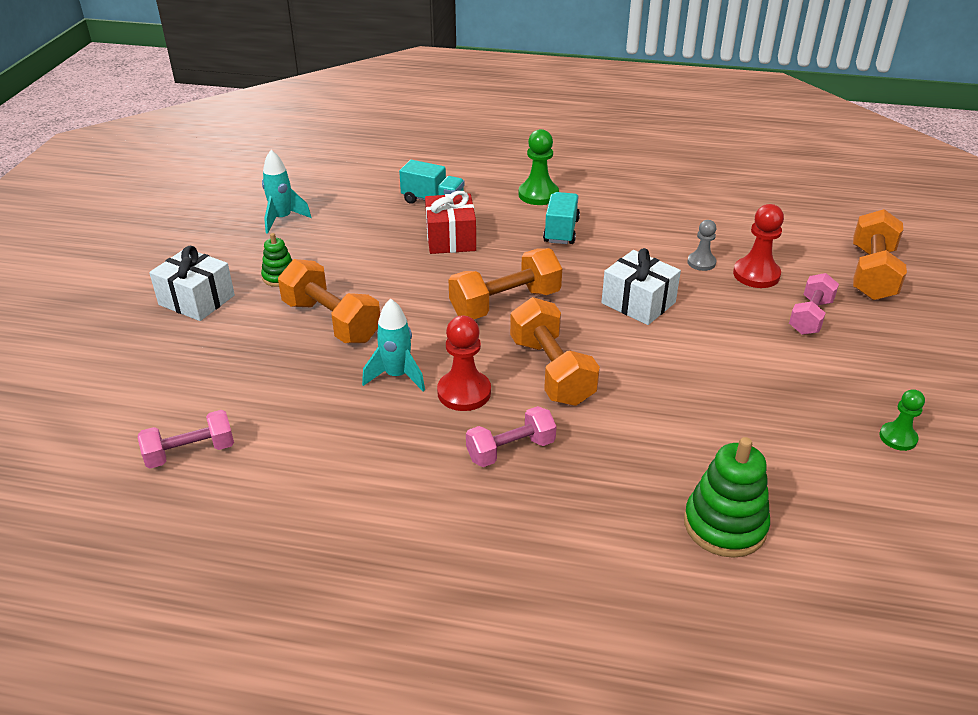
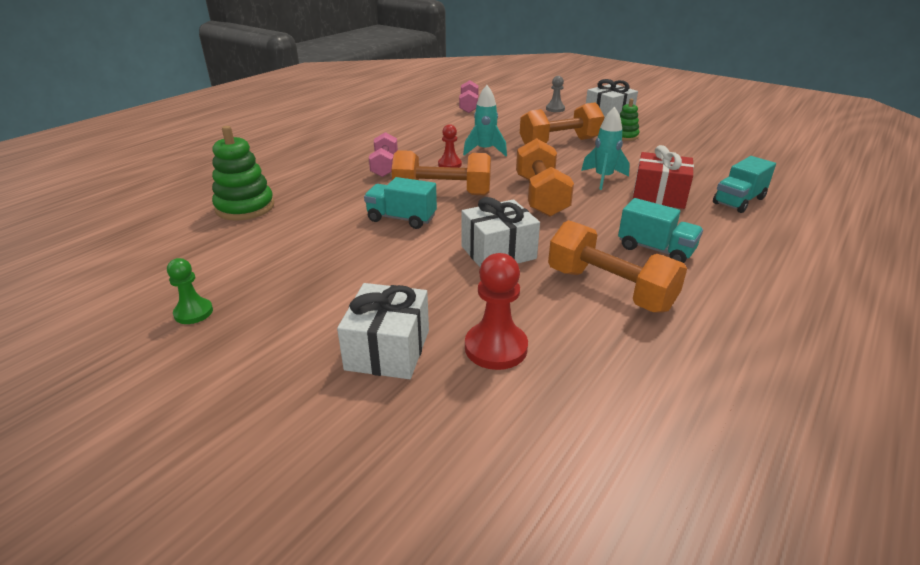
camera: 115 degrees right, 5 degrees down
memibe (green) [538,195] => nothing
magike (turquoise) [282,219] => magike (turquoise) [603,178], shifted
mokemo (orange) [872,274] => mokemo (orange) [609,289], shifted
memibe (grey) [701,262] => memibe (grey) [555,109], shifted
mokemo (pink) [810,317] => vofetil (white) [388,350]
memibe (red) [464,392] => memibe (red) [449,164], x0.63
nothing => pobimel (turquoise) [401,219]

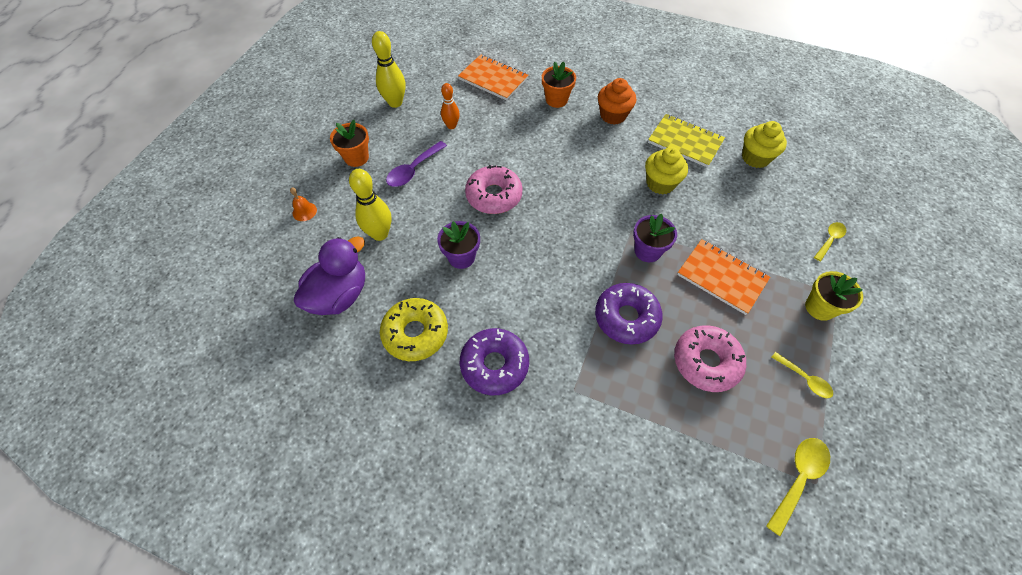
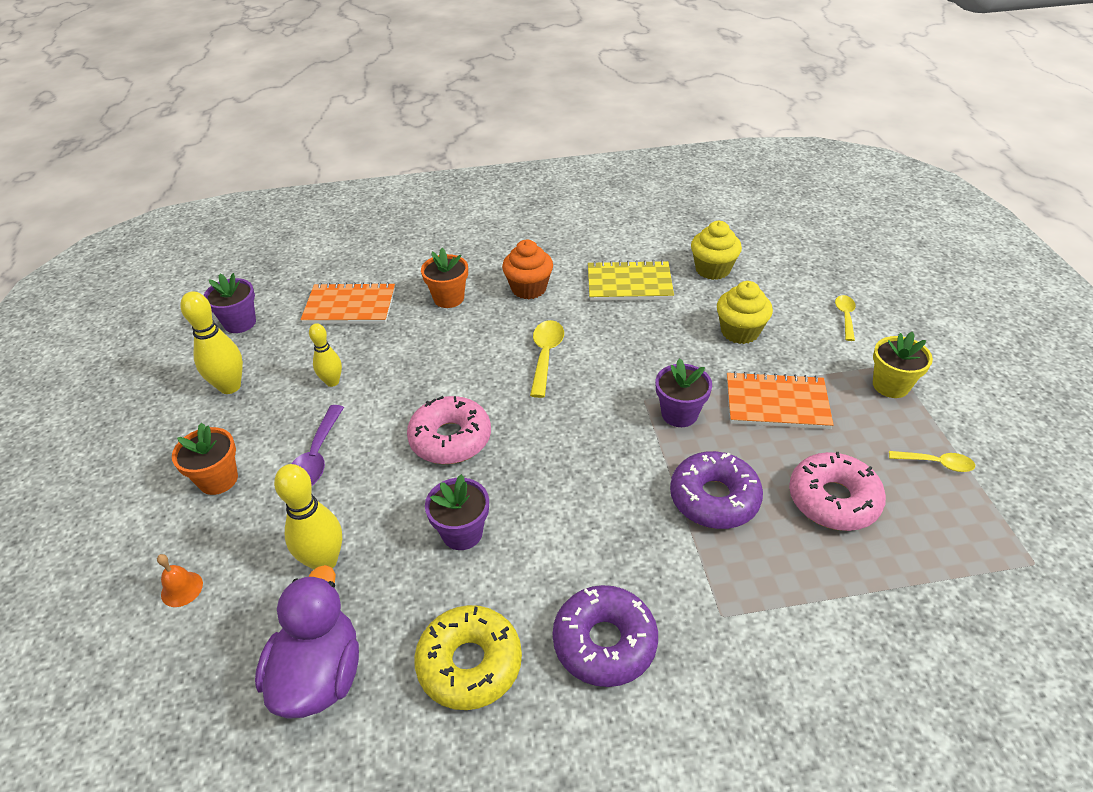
camera: 30 degrees left, 15 degrees down
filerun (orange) [451,126] => filerun (yellow) [332,382]
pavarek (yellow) [660,183] => pavarek (yellow) [740,332], shifted
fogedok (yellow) [798,478] => fogedok (yellow) [545,355], shifted
nothing => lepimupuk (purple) [240,323]

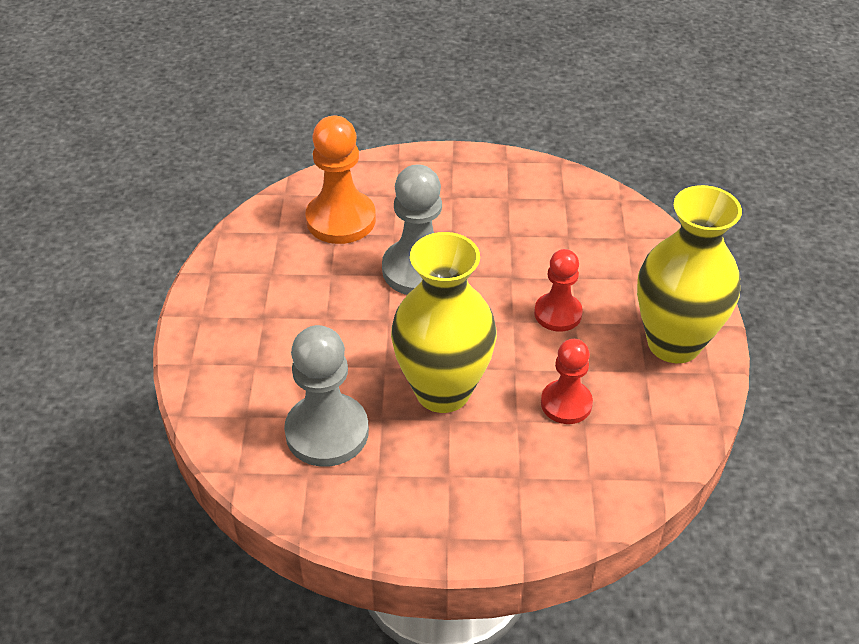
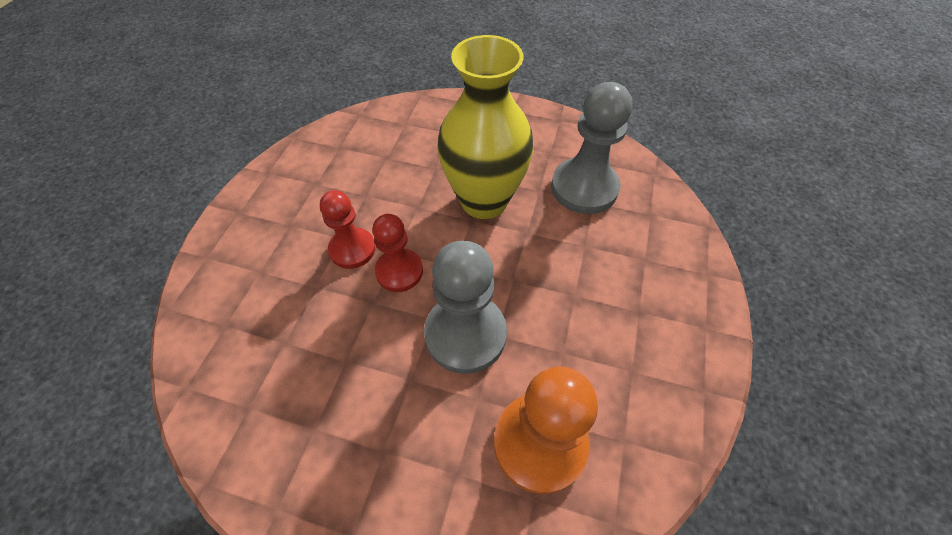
camera: 165 degrees left, 10 degrees up
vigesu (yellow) [674,343] => nothing
memibe (red) [566,403] => memibe (red) [399,271], shifted

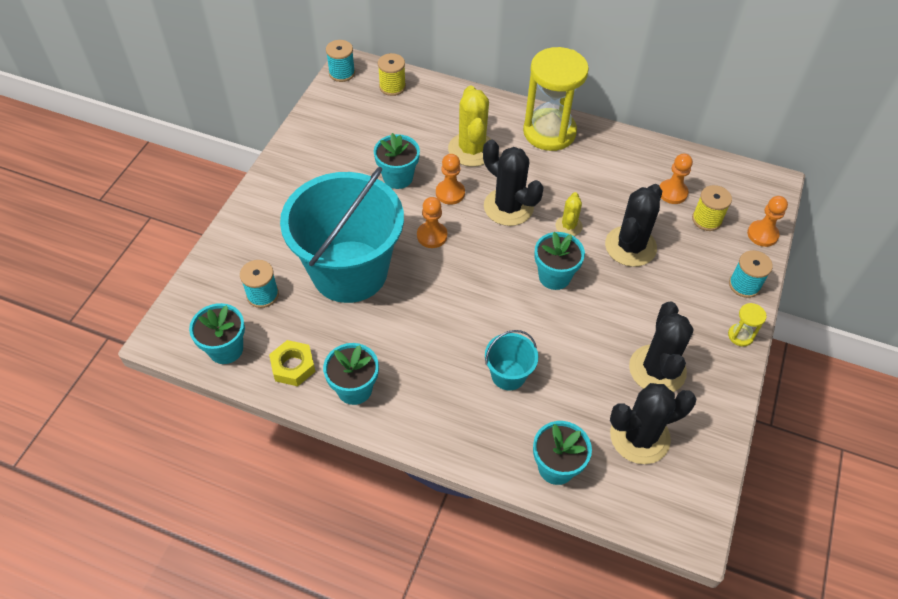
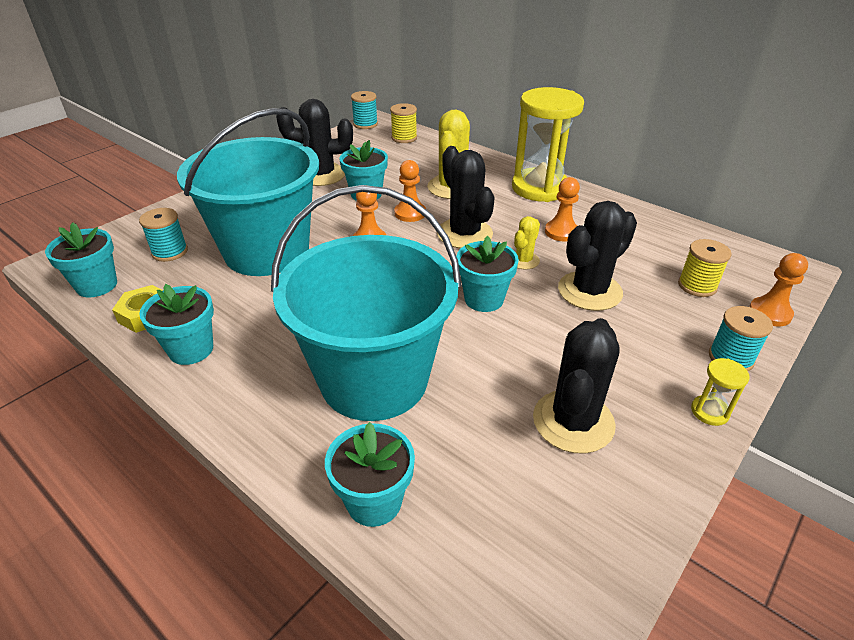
camera: 20 degrees right, 15 degrees down
memibe (orange) [672,193] => memibe (orange) [561,232], shifted
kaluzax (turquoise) [508,375] => kaluzax (turquoise) [374,379], x2.37
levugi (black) [639,437] => levugi (black) [321,175], shifted

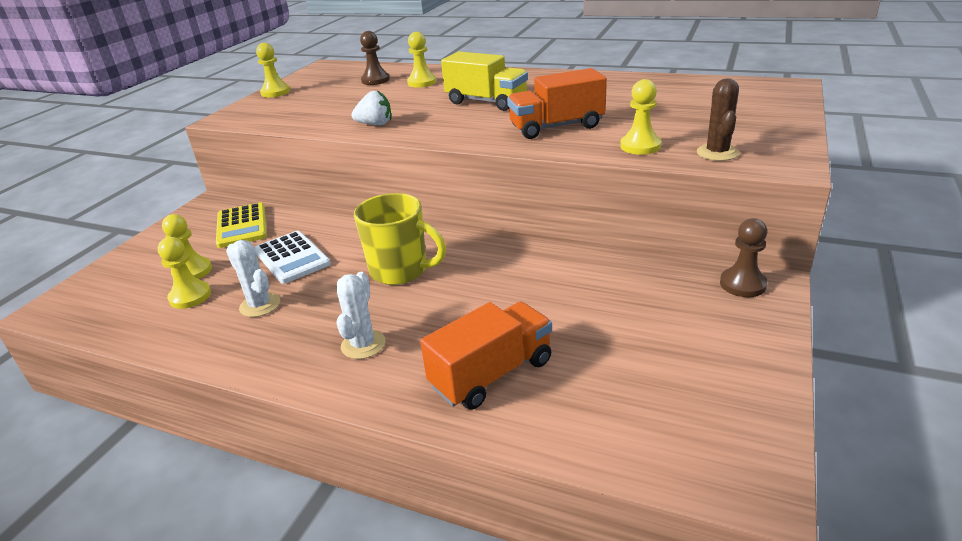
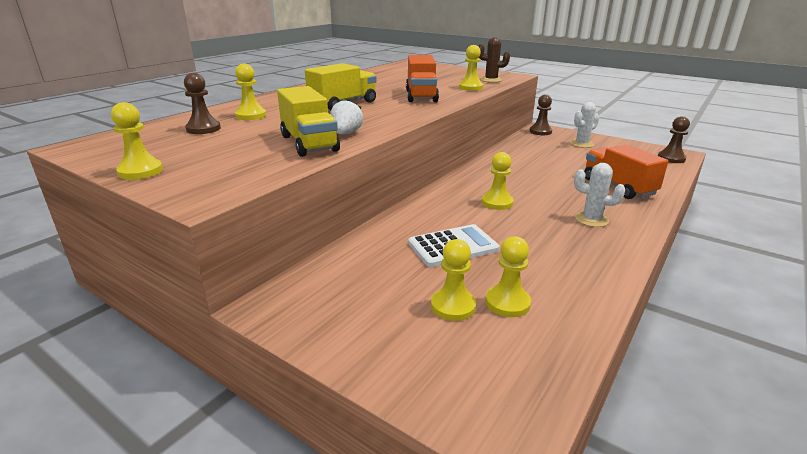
camera: 80 degrees left, 5 degrees down
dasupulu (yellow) [400,271] => memibe (yellow) [497,202]
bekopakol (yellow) [242,226] => nothing
levugi (white) [260,305] => levugi (white) [582,144], shifted
nothing => pobimel (yellow) [309,143]
nothing => memibe (brown) [671,158]

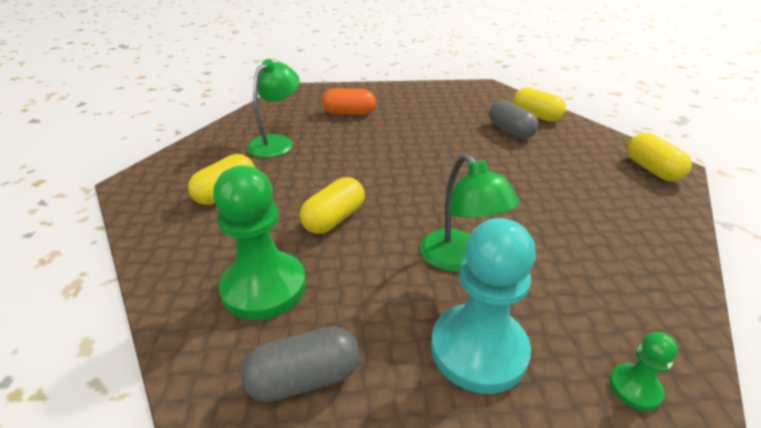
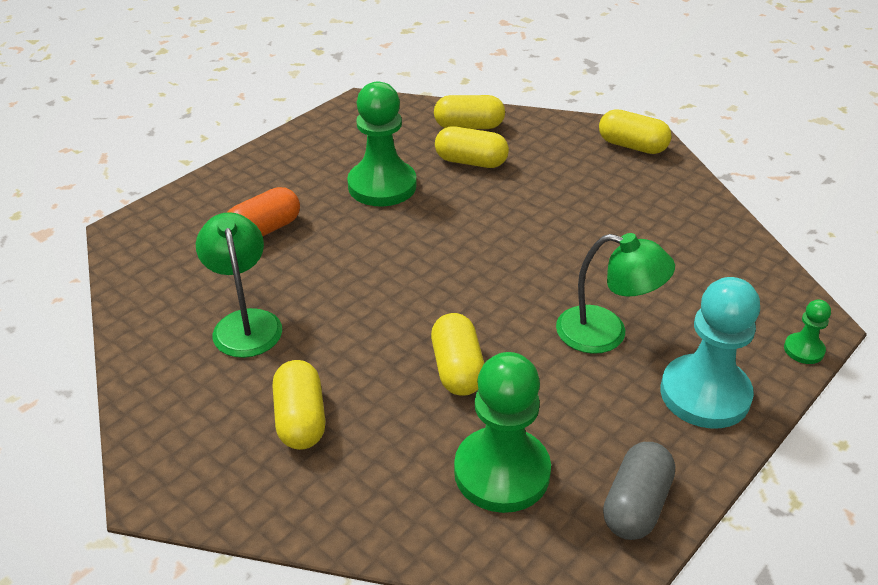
camera: 45 degrees left, 5 degrees up
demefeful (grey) [510,131] => demefeful (yellow) [471,162]
nothing => memibe (green) [382,186]

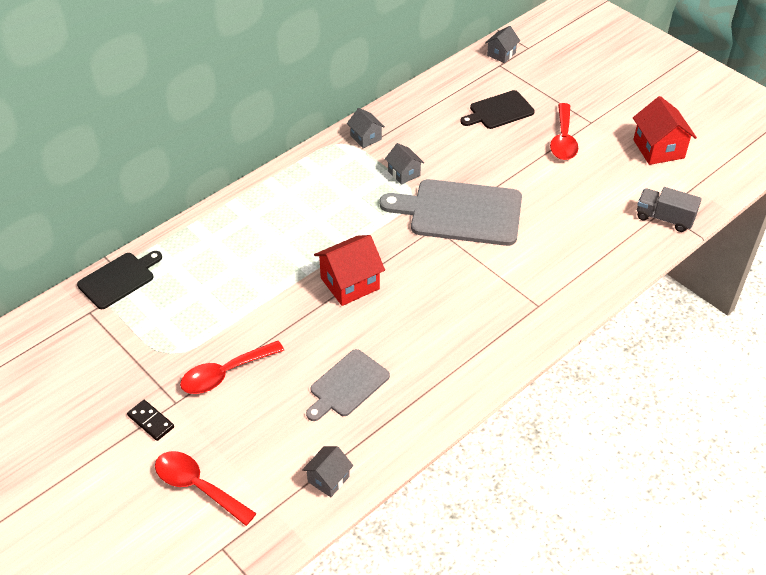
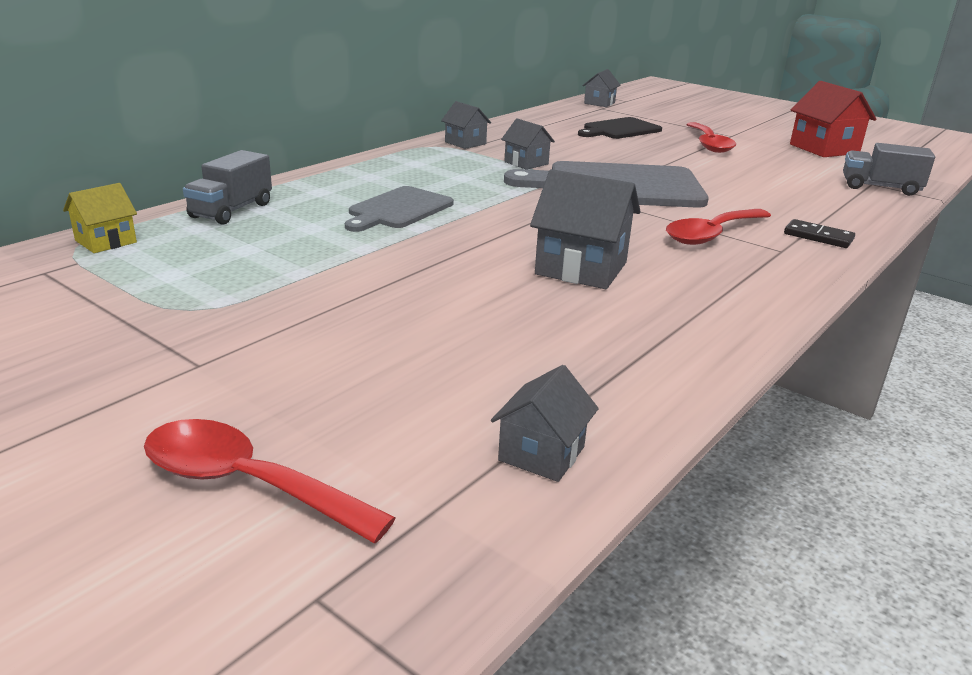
camera: 10 degrees left, 20 degrees down
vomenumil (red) [350,283] => nothing
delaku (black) [119,279] => vomenumil (yellow) [106,241]
fogedok (red) [225,373] => fogedok (red) [712,234], shifted
delaku (grey) [347,385] => delaku (grey) [398,209], shifted
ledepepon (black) [151,421] => ledepepon (black) [818,237], shifted
nothing => pobimel (grey) [231,210]
nothing => vomenumil (grey) [581,268]

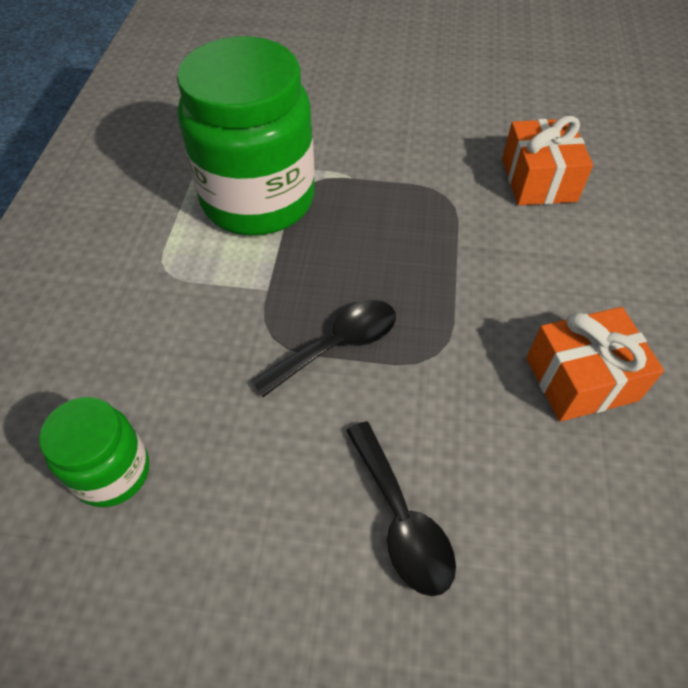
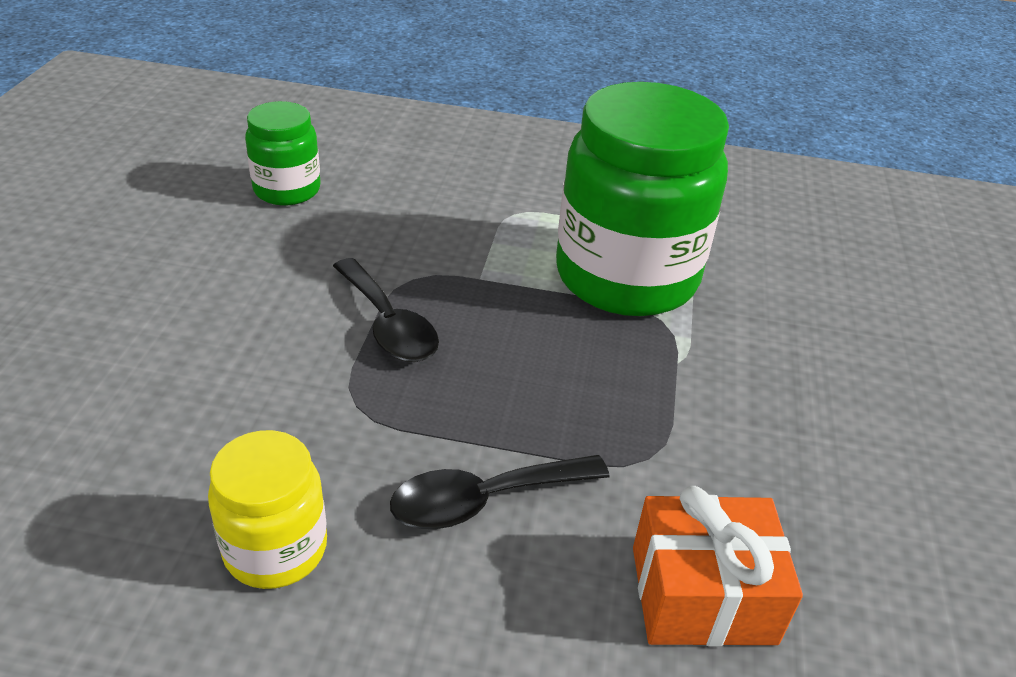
camera: 90 degrees right, 15 degrees down
vofetil (orange) [581,379] => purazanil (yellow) [275,549]
fogedok (black) [401,520] => fogedok (black) [483,500], shifted

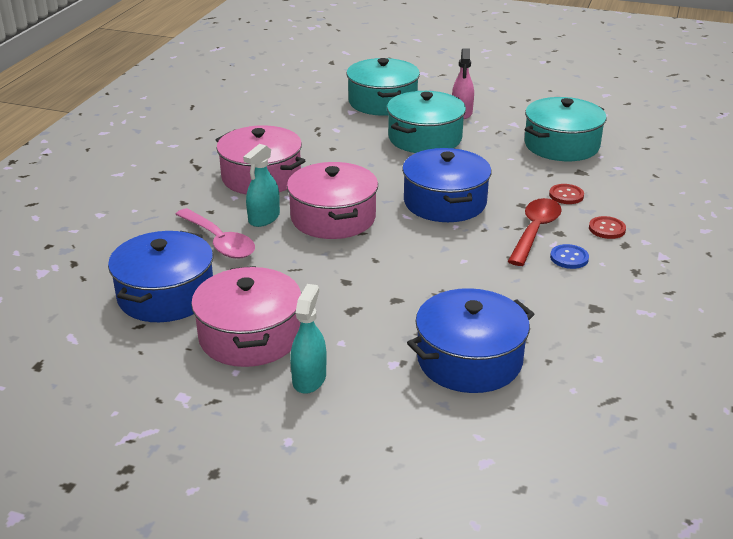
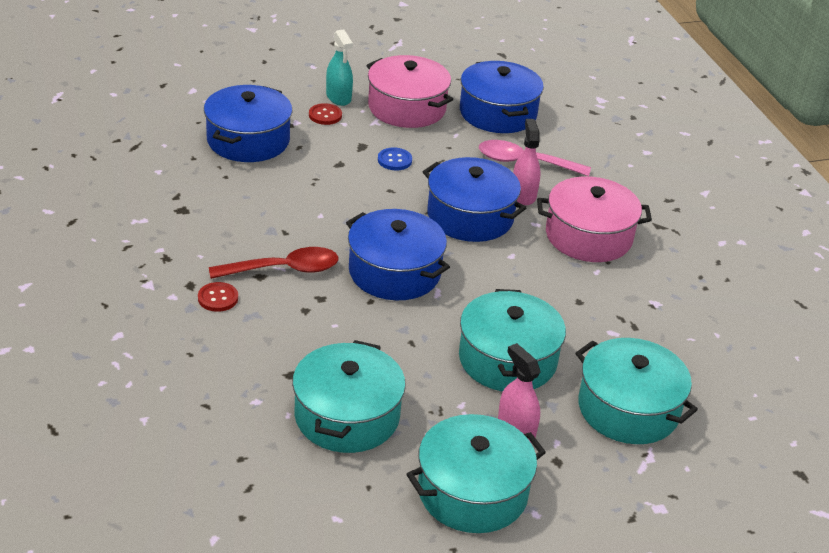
camera: 140 degrees right, 5 degrees up
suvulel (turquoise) [264,218] => suvulel (pink) [523,195]
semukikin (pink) [333,218] => semukikin (blue) [470,216]
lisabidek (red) [566,195] => lisabidek (red) [325,115], shifted
fogedok (red) [535,231] => fogedok (red) [284,269], 90 degrees counterclockwise
lisabidek (blue) [569,258] => lisabidek (blue) [394,160], shifted
nothing => semukikin (turquoise) [472,492]

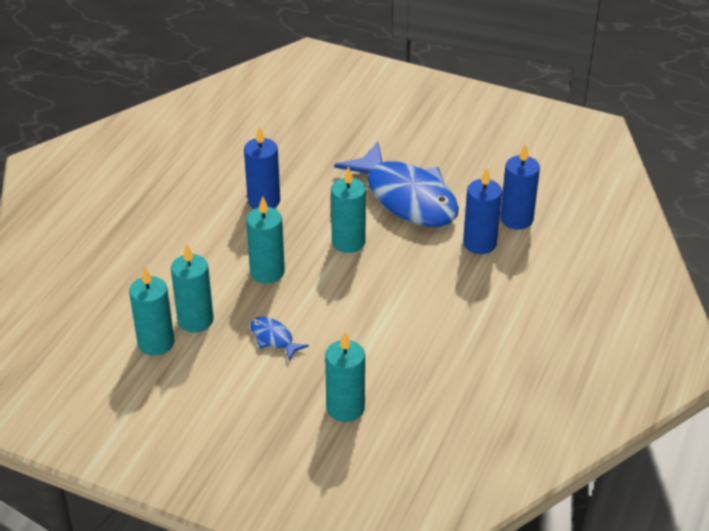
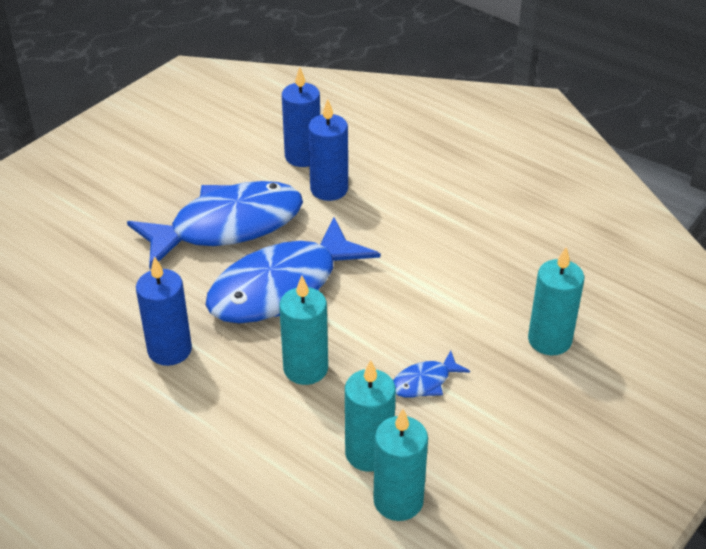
camera: 75 degrees left, 0 degrees up
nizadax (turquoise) [348,242] => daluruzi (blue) [282,288]

